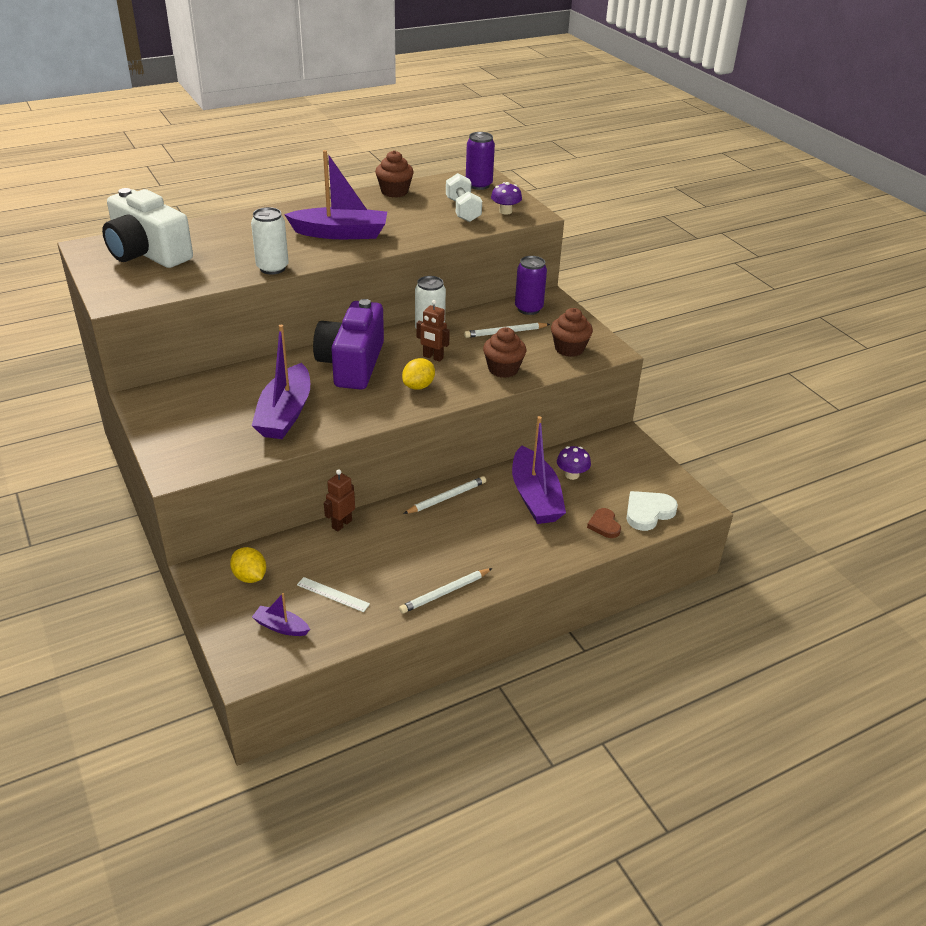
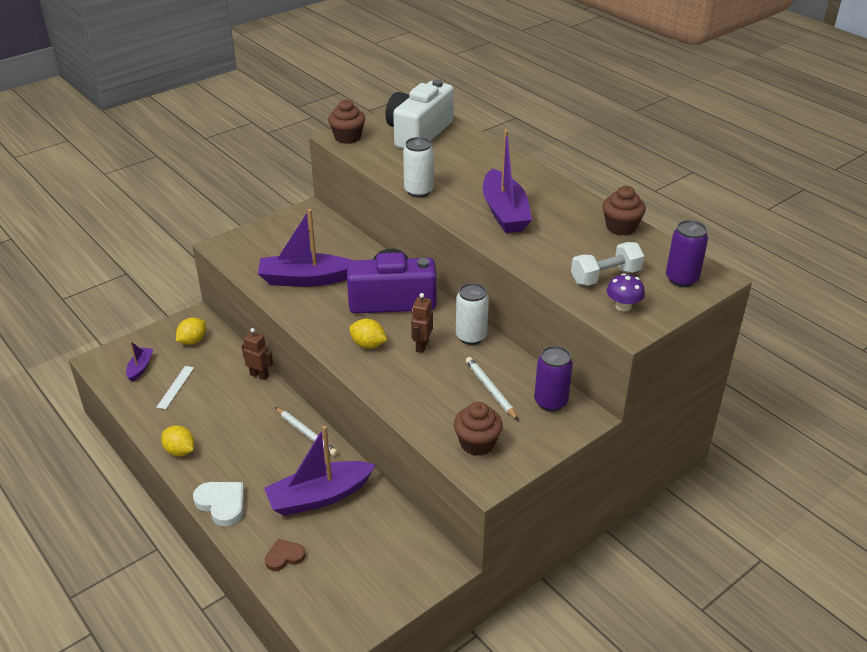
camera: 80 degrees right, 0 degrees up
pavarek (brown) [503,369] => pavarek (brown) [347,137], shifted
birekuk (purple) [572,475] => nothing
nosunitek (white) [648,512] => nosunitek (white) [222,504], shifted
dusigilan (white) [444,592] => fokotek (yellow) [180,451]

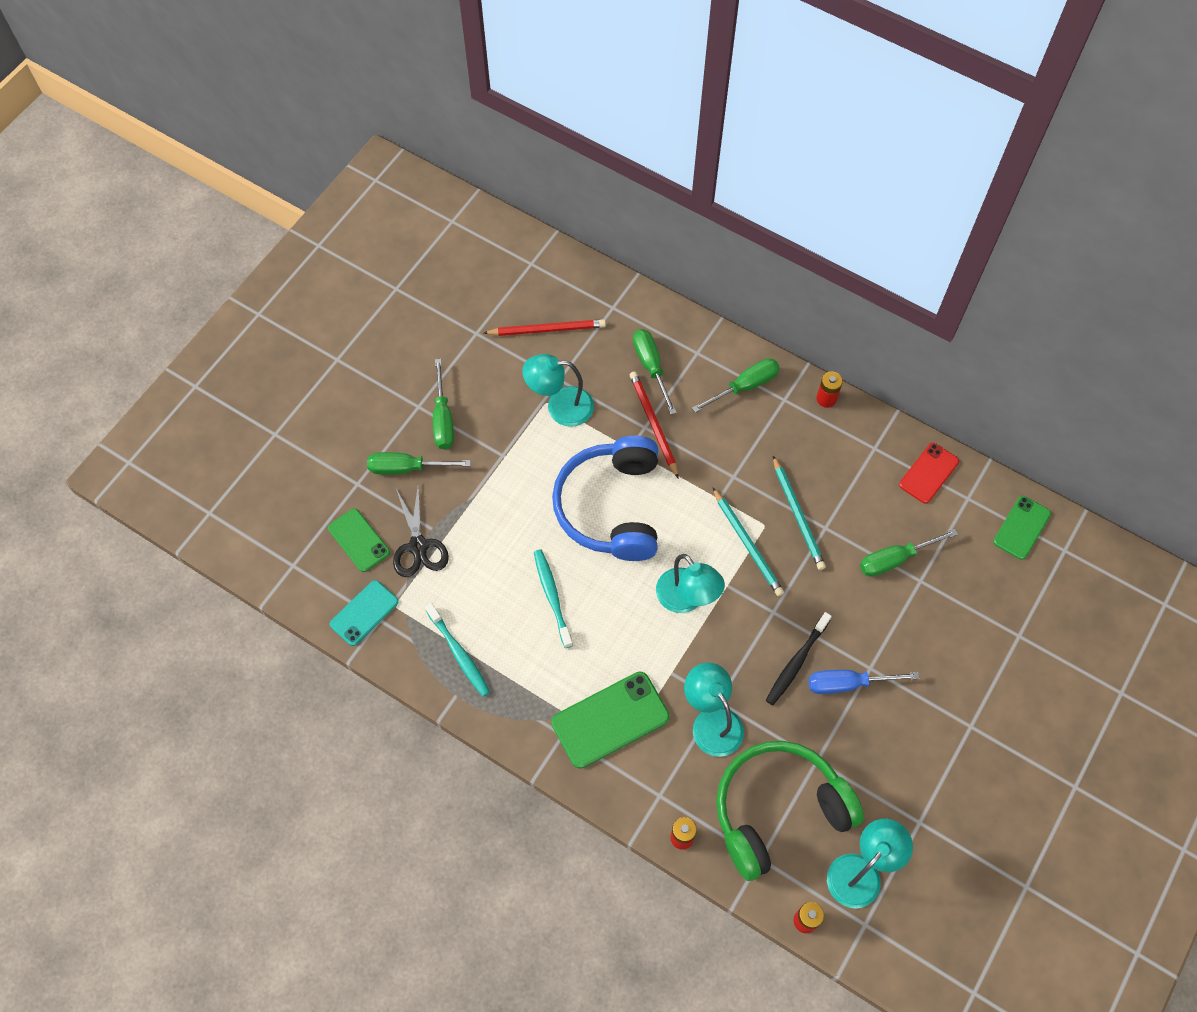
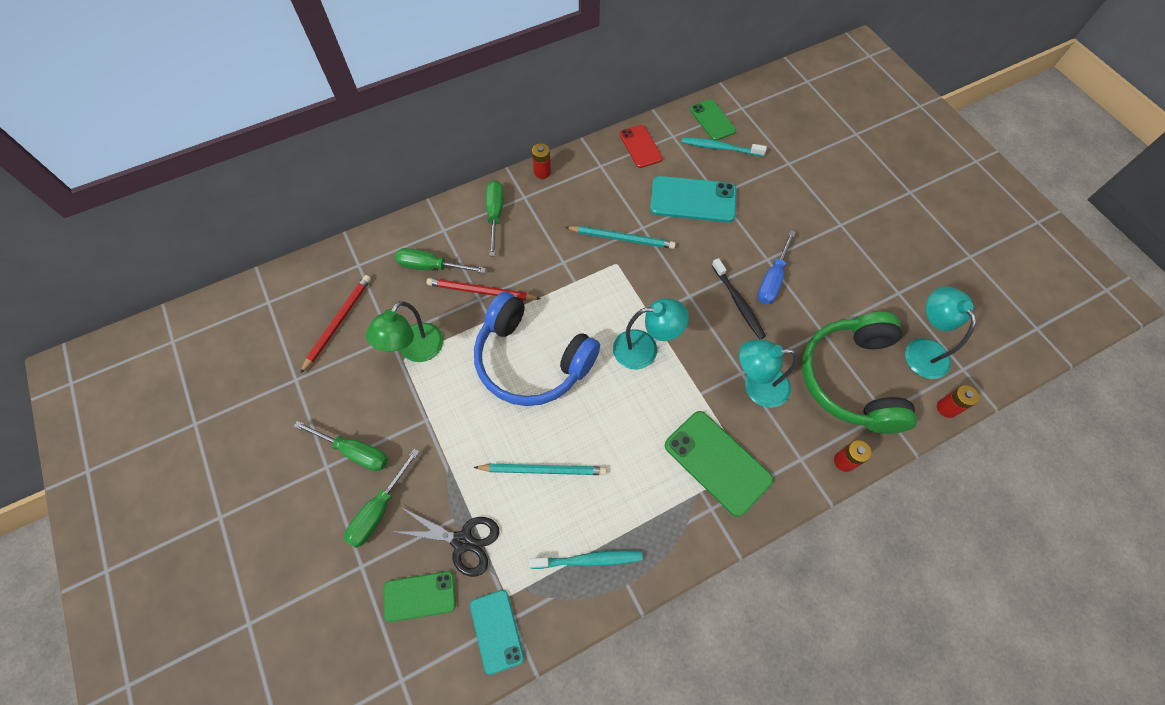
camera: 60 degrees left, 0 degrees up
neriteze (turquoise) [560,407] => neriteze (green) [415,350]
dusigilan (turquoise) [747,544] => dusigilan (turquoise) [543,470], shifted
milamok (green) [895,559] => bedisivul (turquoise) [693,200]
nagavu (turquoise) [552,597] => nagavu (turquoise) [720,148], shifted
bedisivul (green) [610,720] => bedisivul (green) [717,462], 45 degrees counterclockwise

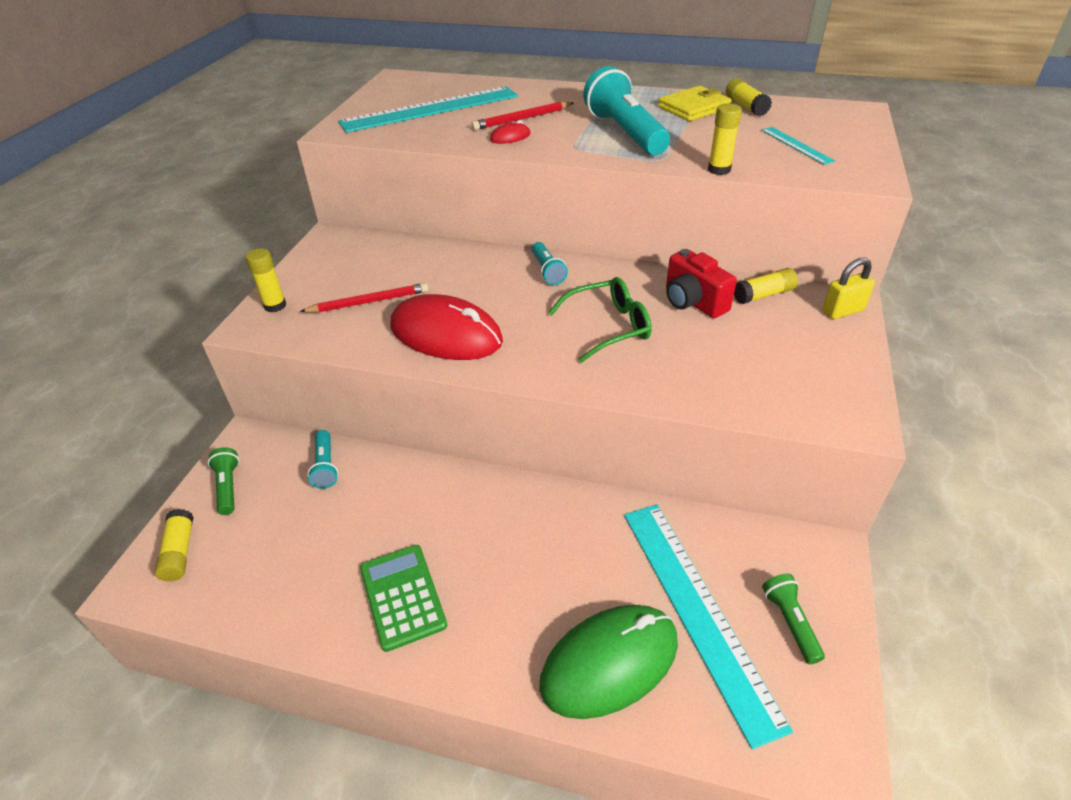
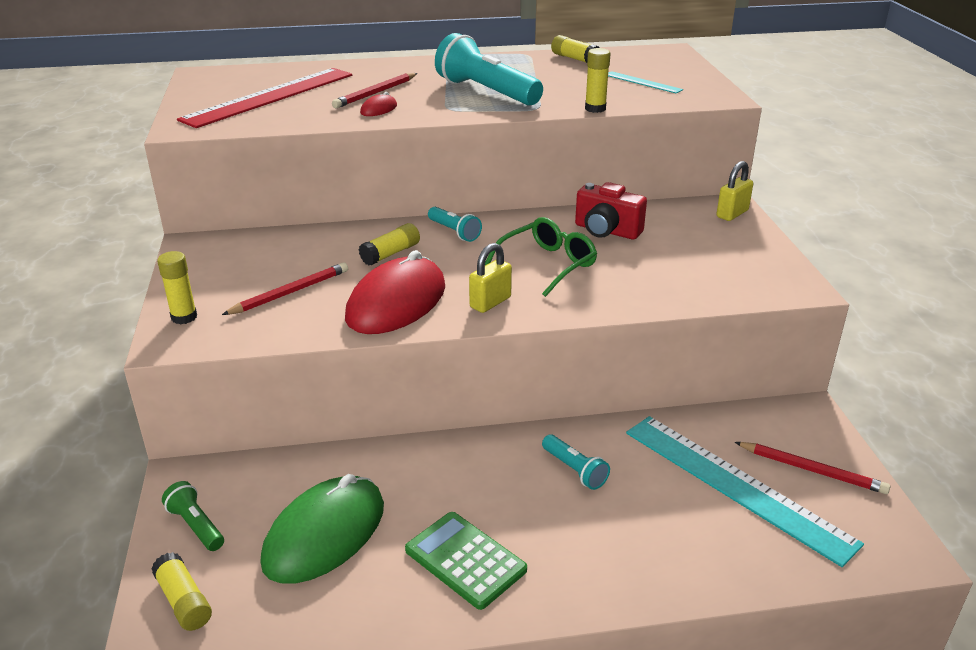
camera: 25 degrees left, 10 degrees down
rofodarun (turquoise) [430,109] => rofodarun (red) [269,96]
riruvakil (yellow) [694,108] => nothing
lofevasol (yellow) [763,295] => lofevasol (yellow) [390,254], shifted
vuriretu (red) [446,334] => vuriretu (red) [396,302], 60 degrees counterclockwise
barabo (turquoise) [325,466] => barabo (turquoise) [574,470], shifted
barabo (green) [790,622] => dusigilan (red) [812,470]
vuriretu (green) [609,662] => vuriretu (green) [324,533], shifted
nothing => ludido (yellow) [490,302]

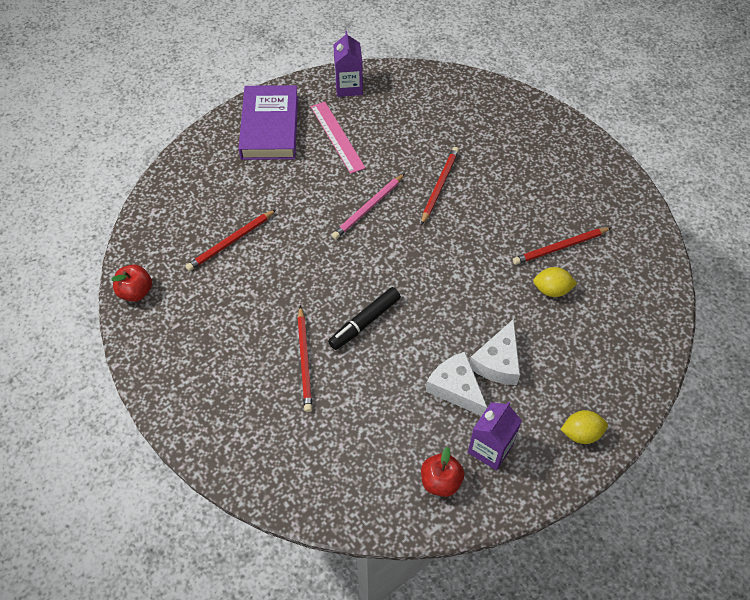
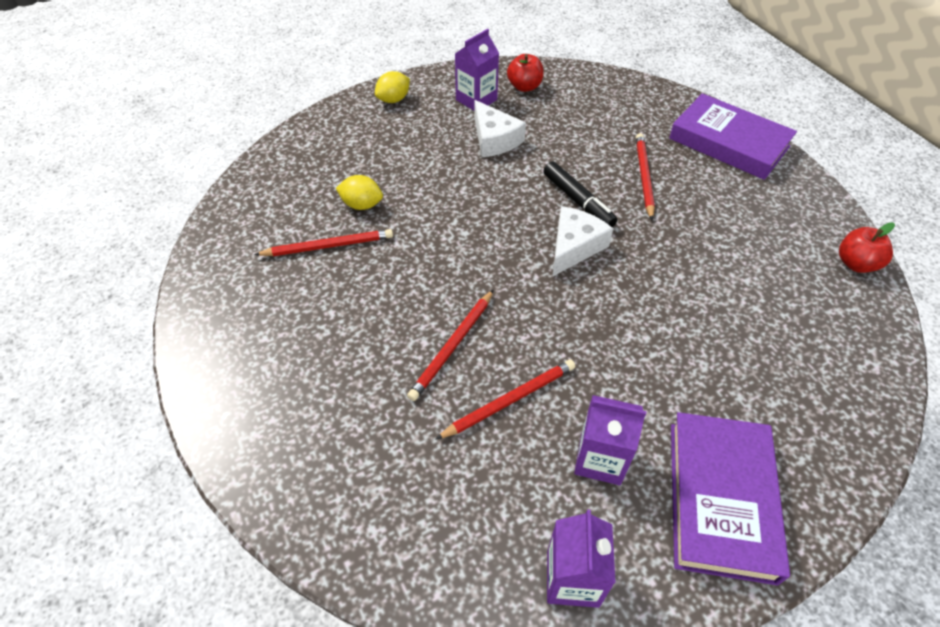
camera: 170 degrees left, 5 degrees down
rofodarun (pink) [337,137] => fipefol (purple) [600,459]
dusigilan (pink) [368,208] => nothing
dusigilan (red) [231,242] => dusigilan (red) [509,400], shifted
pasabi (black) [365,322] => pasabi (black) [578,201], 90 degrees clockwise
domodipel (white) [498,362] => domodipel (white) [574,247], shifted
fokotek (yellow) [581,433] => fokotek (yellow) [393,100], 45 degrees counterclockwise
nothing => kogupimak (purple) [728,142]

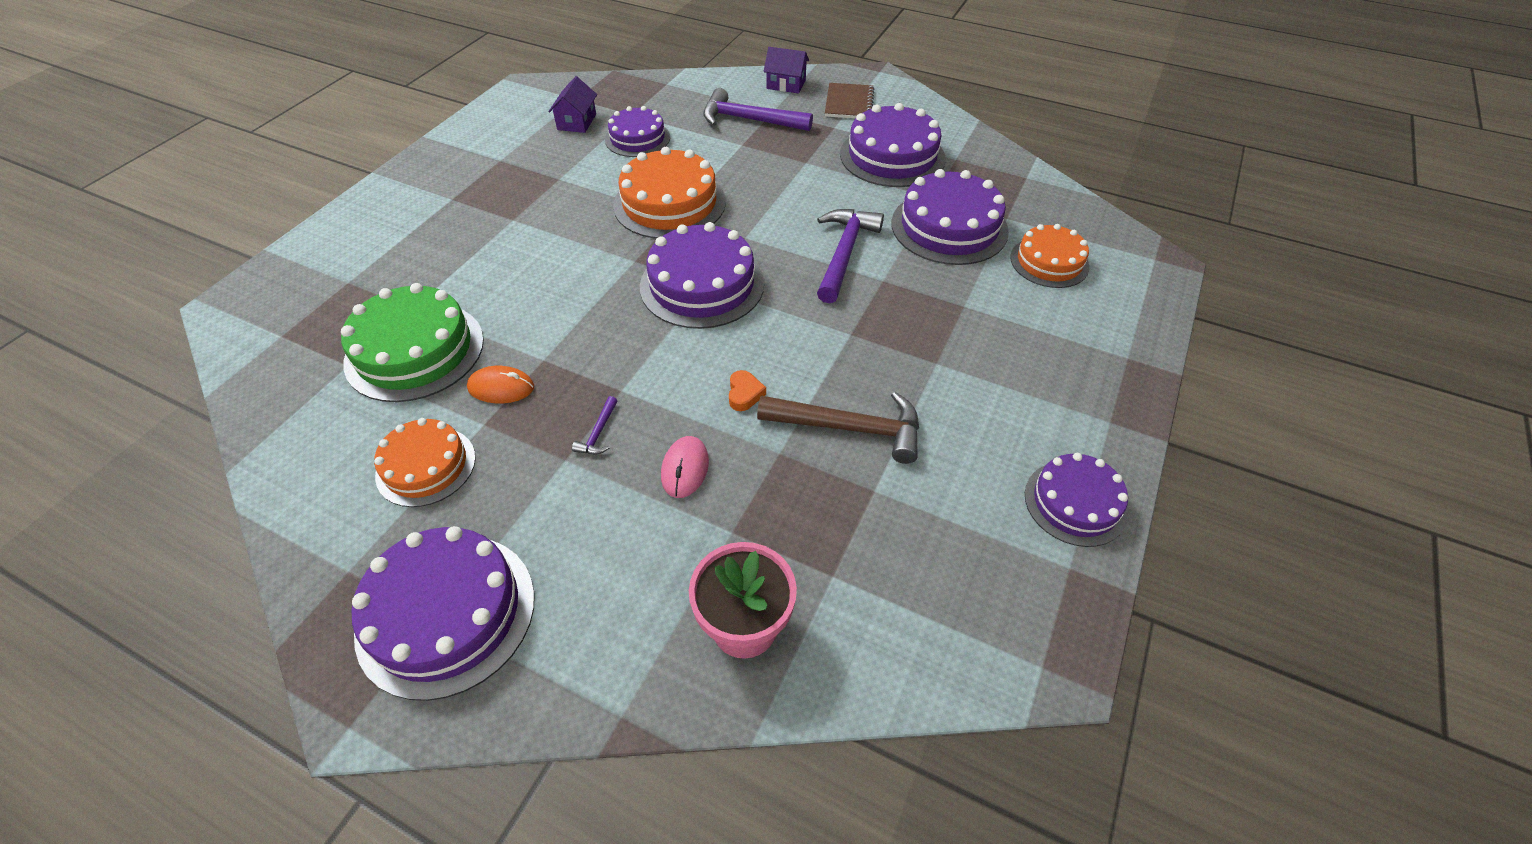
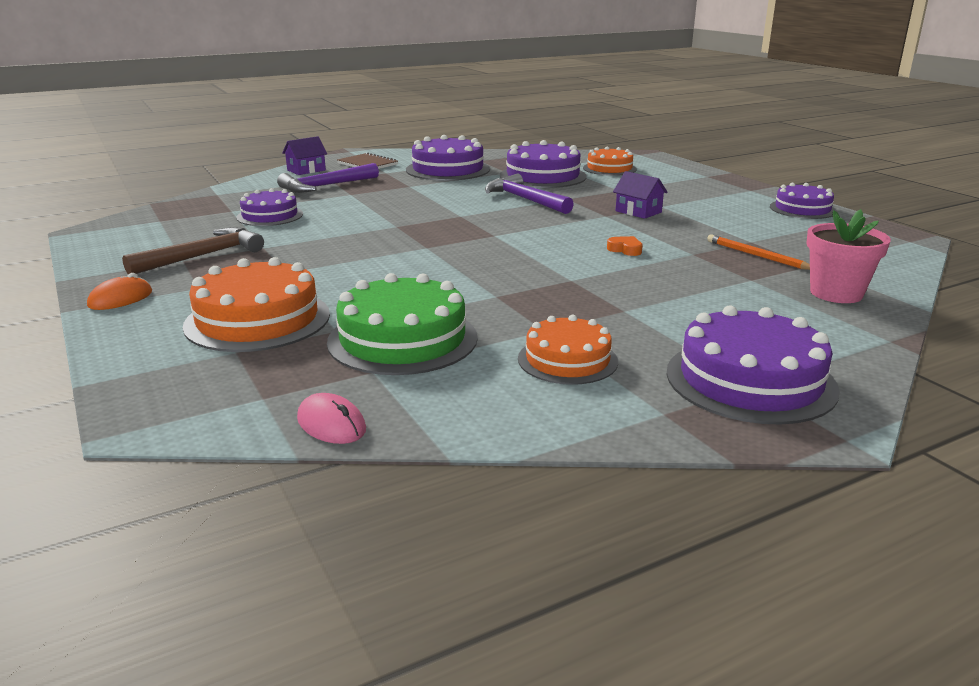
camera: 55 degrees left, 25 degrees down
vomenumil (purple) [577,122] => vomenumil (purple) [638,212], shifted
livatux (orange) [669,203] => livatux (orange) [257,320], shifted
livatux (purple) [702,284] => nothing
vuriretu (orange) [501,387] => vuriretu (orange) [120,299], shifted
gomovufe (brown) [849,428] => gomovufe (brown) [203,256], shifted
gomovufe (purple) [598,433] => nothing
vuriretu (pink) [685,469] => vuriretu (pink) [331,424], shifted
nothing => dusigilan (orange) [757,256]

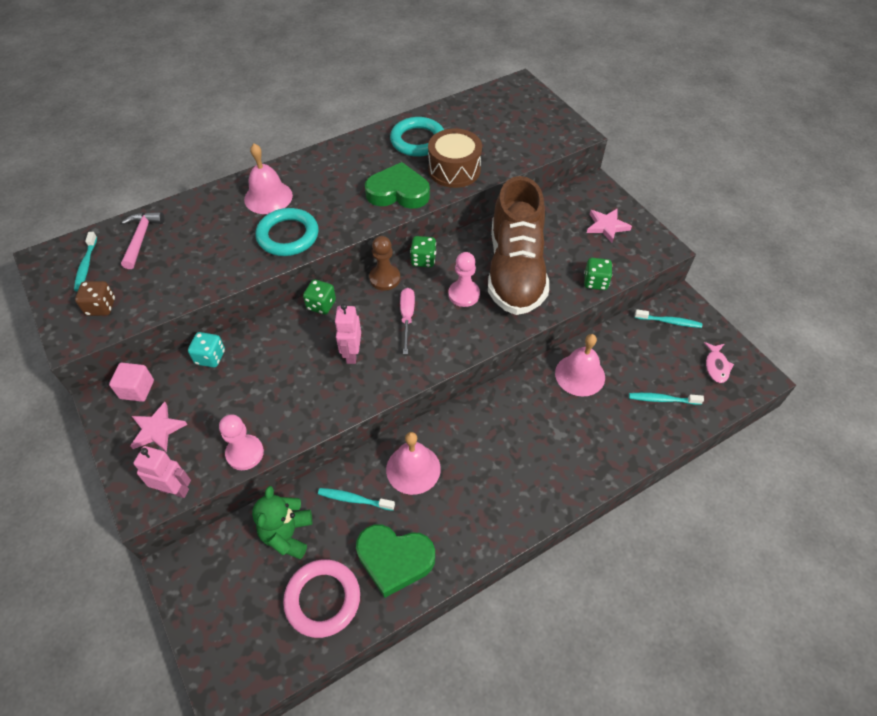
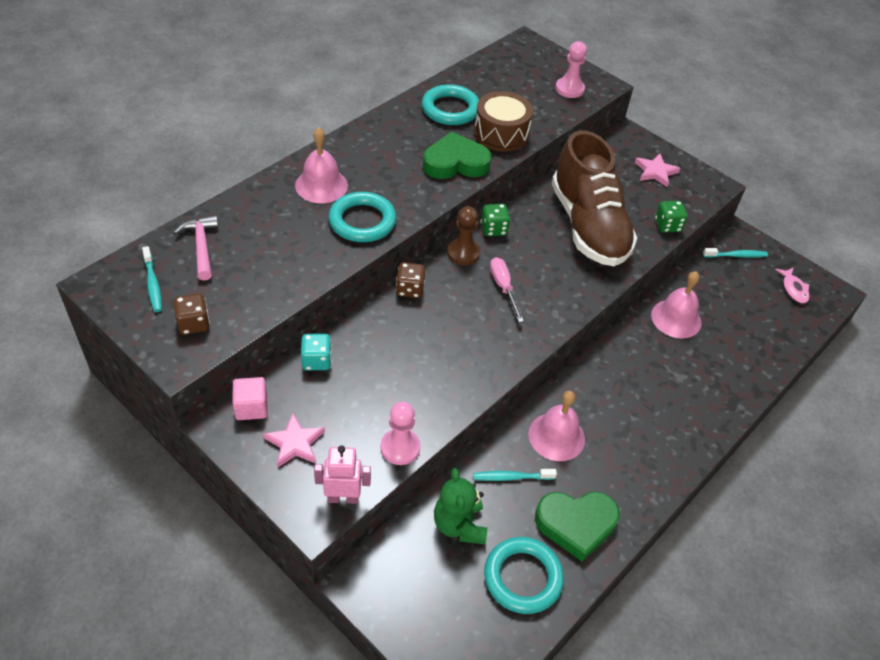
camera: 20 degrees left, 5 degrees down
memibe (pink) [464,294] => memibe (pink) [569,89], shifted
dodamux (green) [321,305] => dodamux (brown) [410,289]
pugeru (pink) [351,354] => nothing
nagavu (turquoise) [662,399] => nothing
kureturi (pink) [323,599] => kureturi (turquoise) [523,577]

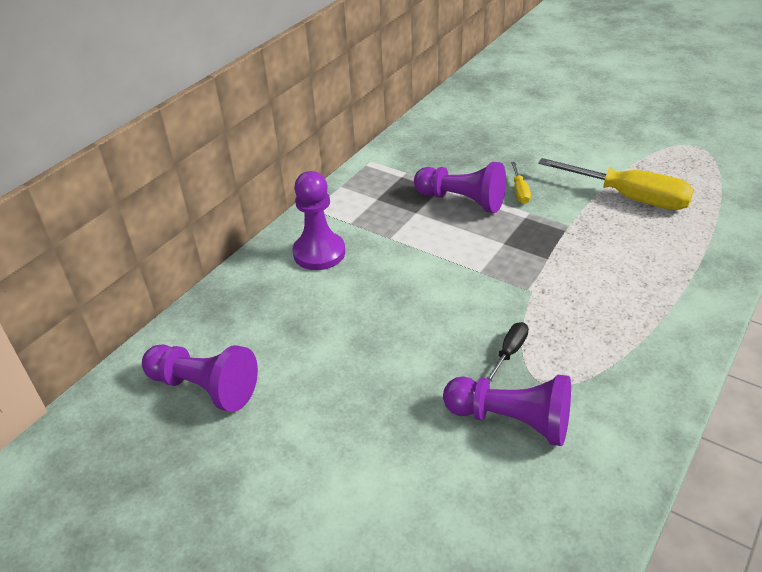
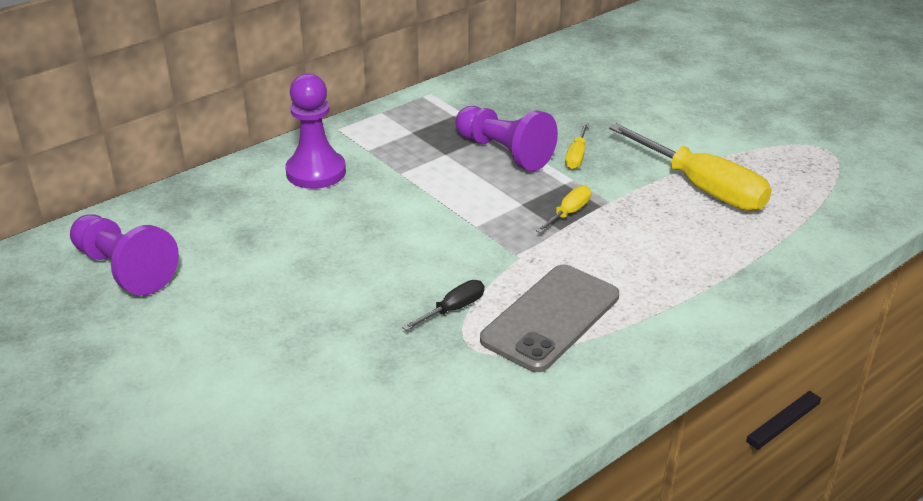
camera: 15 degrees right, 5 degrees down
memibe (purple) [511,420] => nothing
nothing => milamok (yellow) [569,213]
nothing => bedisivul (grey) [550,318]

